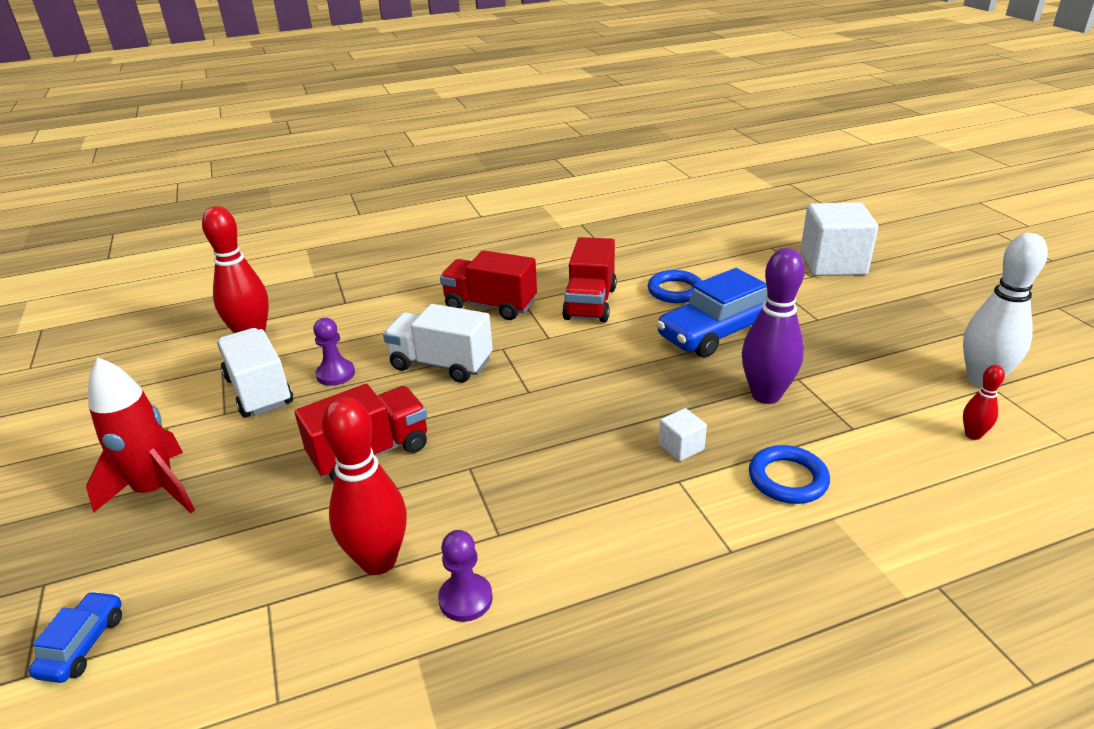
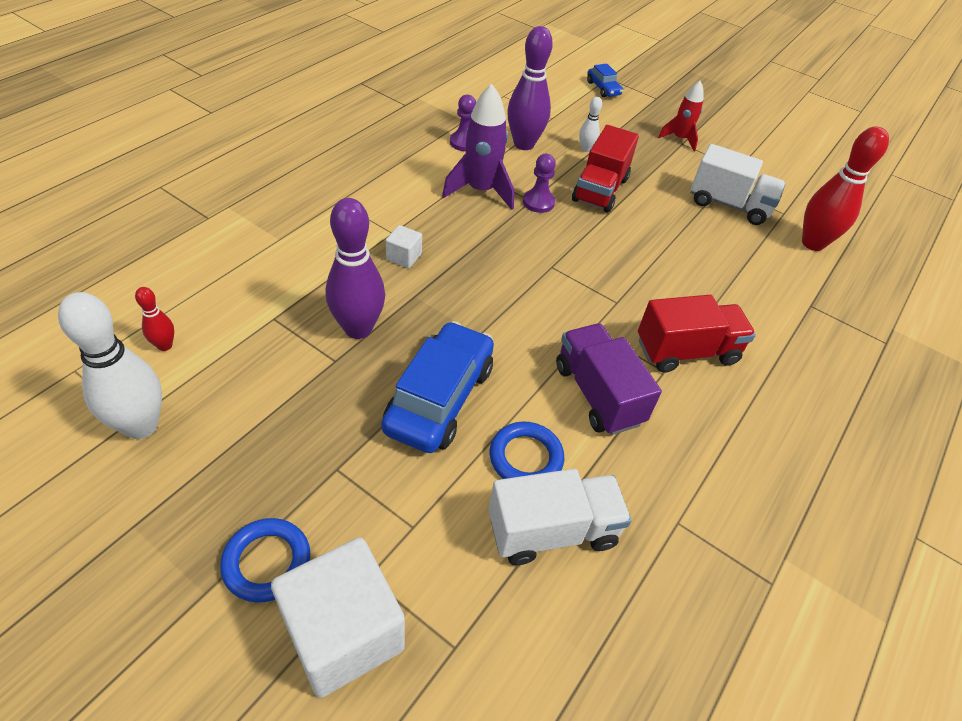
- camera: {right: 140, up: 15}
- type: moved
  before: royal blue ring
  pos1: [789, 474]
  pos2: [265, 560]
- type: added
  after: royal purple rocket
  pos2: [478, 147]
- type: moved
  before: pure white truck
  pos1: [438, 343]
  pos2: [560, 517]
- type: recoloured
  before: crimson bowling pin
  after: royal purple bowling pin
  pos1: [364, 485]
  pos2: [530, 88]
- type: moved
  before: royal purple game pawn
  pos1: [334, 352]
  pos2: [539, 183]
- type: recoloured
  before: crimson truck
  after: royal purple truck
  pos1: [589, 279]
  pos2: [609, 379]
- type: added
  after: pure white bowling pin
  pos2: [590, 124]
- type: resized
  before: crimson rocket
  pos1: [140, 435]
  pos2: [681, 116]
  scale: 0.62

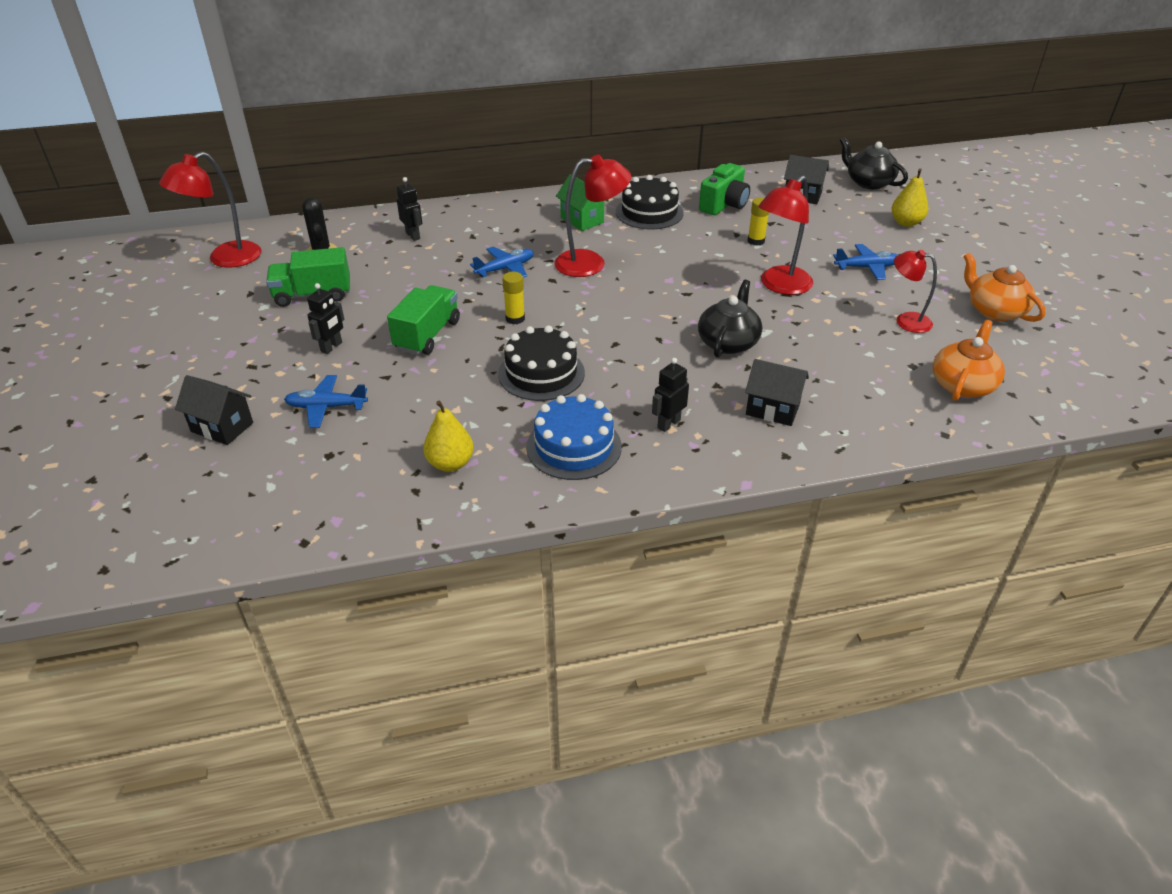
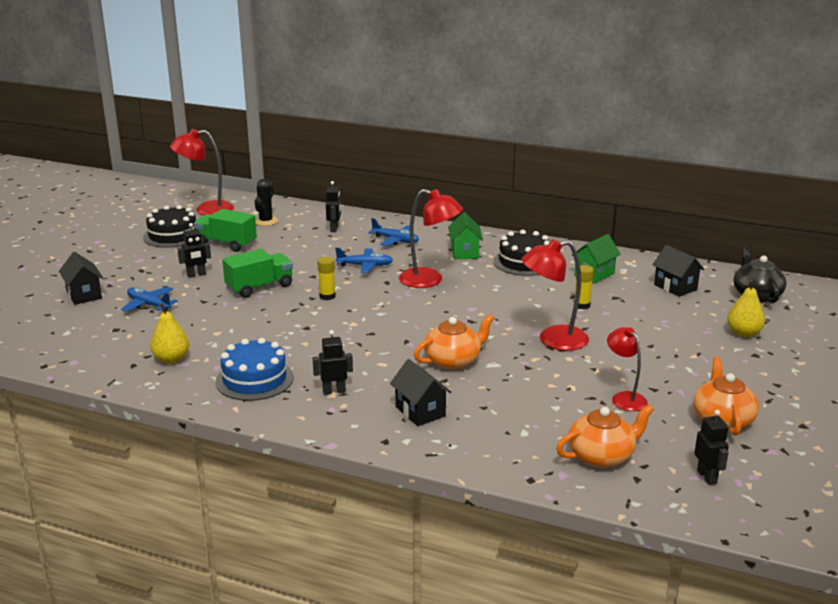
- camera: {right: 35, up: -15}
- type: moved
  before: black gateau
  pos1: [541, 363]
  pos2: [169, 226]
- type: moved
  before: royal blue toy plane
  pos1: [865, 262]
  pos2: [393, 232]
- type: recoloured
  before: black china teapot
  after: bright orange china teapot
  pos1: [730, 319]
  pos2: [454, 341]
- type: replaced
  before: leaf-green compact camera
  after: leaf-green toy house
  pos1: [724, 189]
  pos2: [596, 258]
- type: added
  after: black robot figure
  pos2: [711, 447]

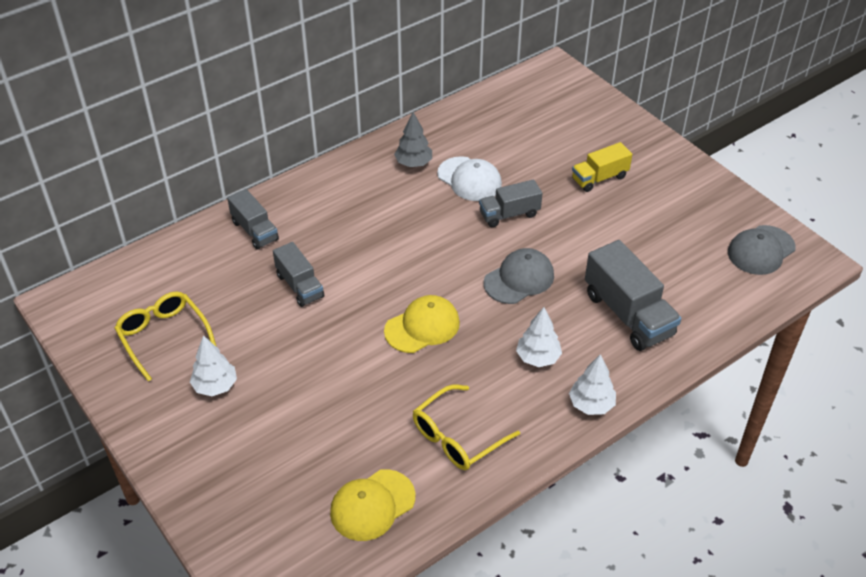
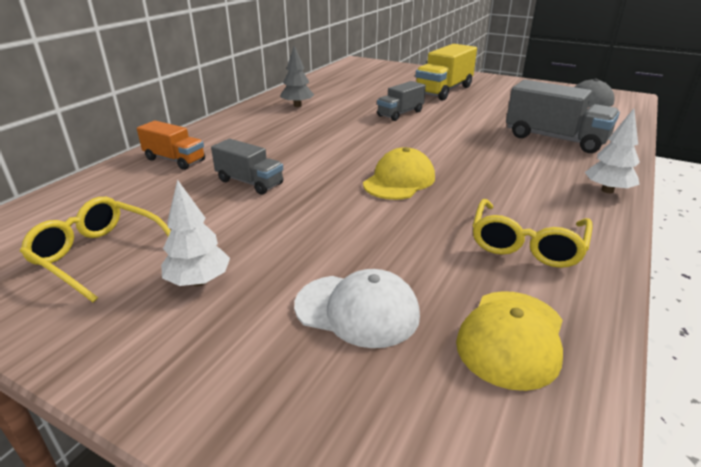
- camera: {right: -25, up: -15}
- type: recoloured
  before: gray truck
  after: bright orange truck
  pos1: [253, 219]
  pos2: [171, 145]
- type: moved
  before: pure white baseball cap
  pos1: [469, 178]
  pos2: [357, 308]
- type: resized
  before: golden truck
  pos1: [602, 167]
  pos2: [446, 72]
  scale: 1.64
- type: removed
  before: gray baseball cap
  pos1: [519, 276]
- type: removed
  before: pure white fir tree
  pos1: [539, 337]

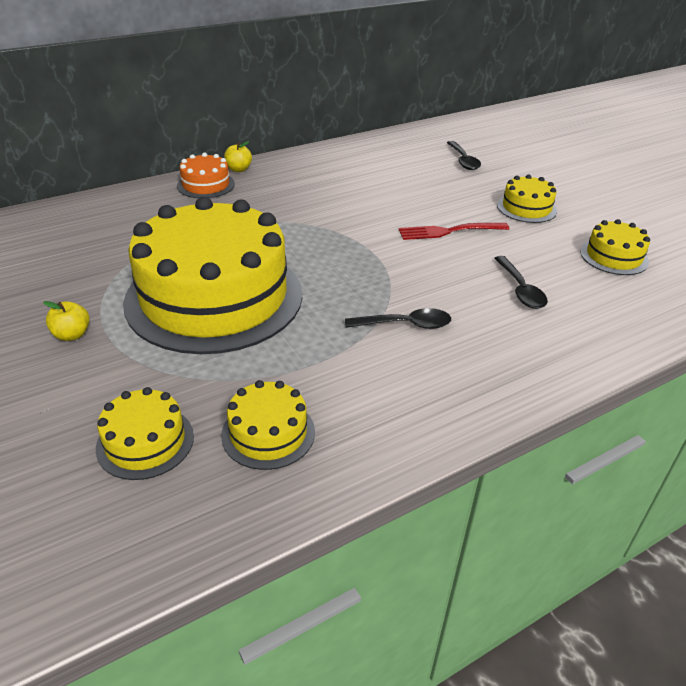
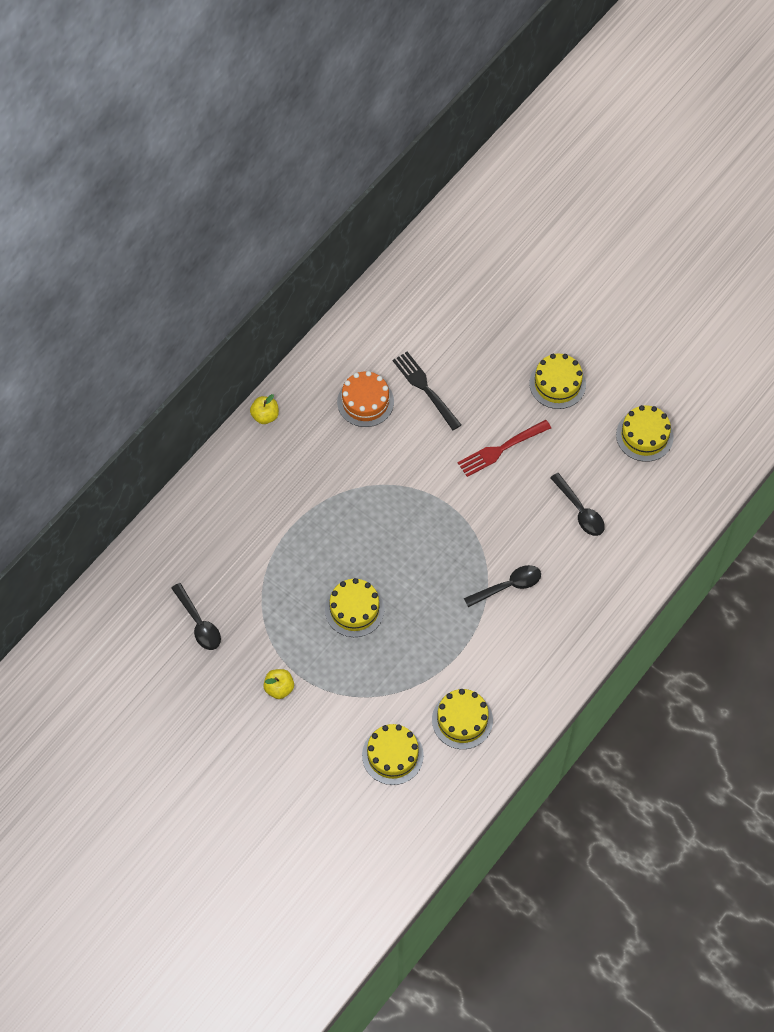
- camera: {right: -20, up: 25}
- type: moved
  before: black spoon
  pos1: [464, 155]
  pos2: [196, 616]
- type: resized
  before: golden gateau
  pos1: [212, 275]
  pos2: [355, 607]
  scale: 0.42
- type: moved
  before: bright orange gateau
  pos1: [206, 175]
  pos2: [365, 399]
- type: added
  after: black table fork
  pos2: [427, 391]

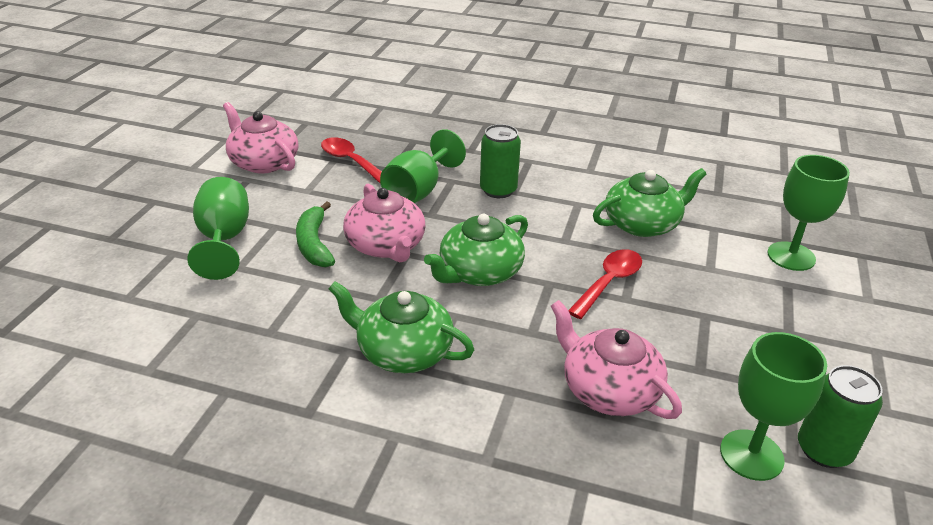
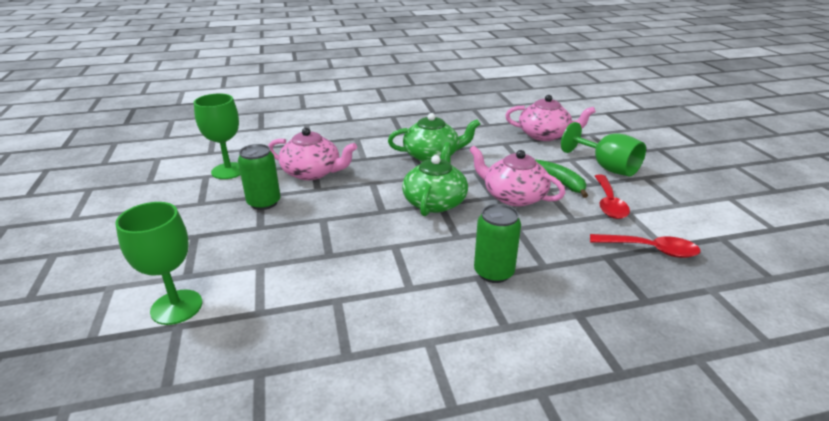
- camera: {right: 150, up: -5}
- type: moved
  before: leaf-green can
  pos1: [840, 416]
  pos2: [259, 177]
- type: moved
  before: rose-pink china teapot
  pos1: [260, 138]
  pos2: [550, 118]
- type: moved
  before: crimson spoon
  pos1: [605, 284]
  pos2: [612, 197]
- type: removed
  before: leaf-green goblet
  pos1: [423, 166]
- type: removed
  before: leaf-green china teapot
  pos1: [650, 202]

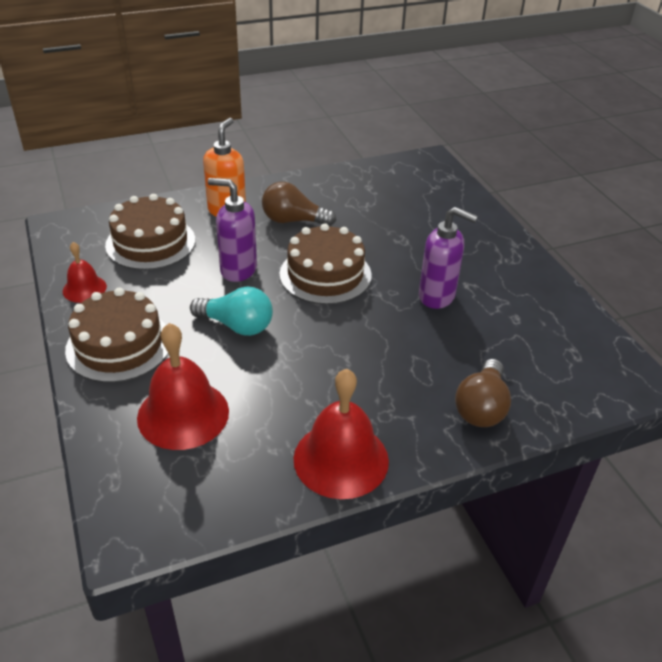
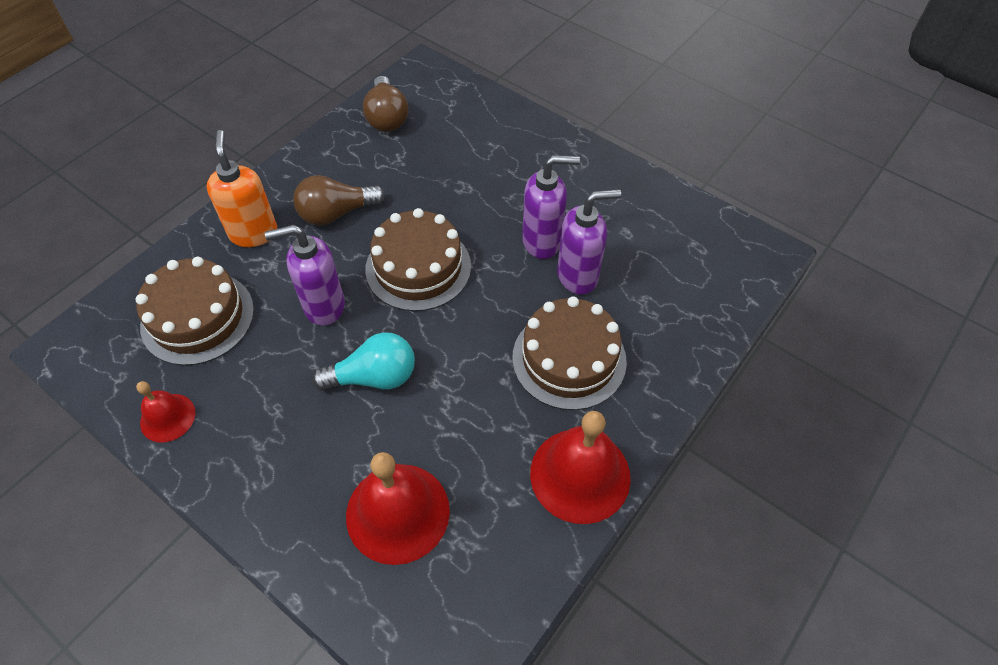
- camera: {right: -30, up: 15}
- type: moved
  before: russet light bulb
  pos1: [483, 393]
  pos2: [385, 104]
- type: moved
  before: russet gateau
  pos1: [116, 335]
  pos2: [569, 353]
- type: added
  after: royal purple pump bottle
  pos2: [589, 242]

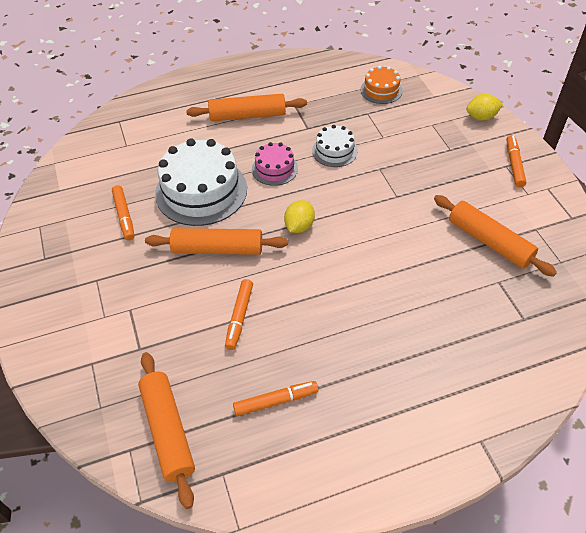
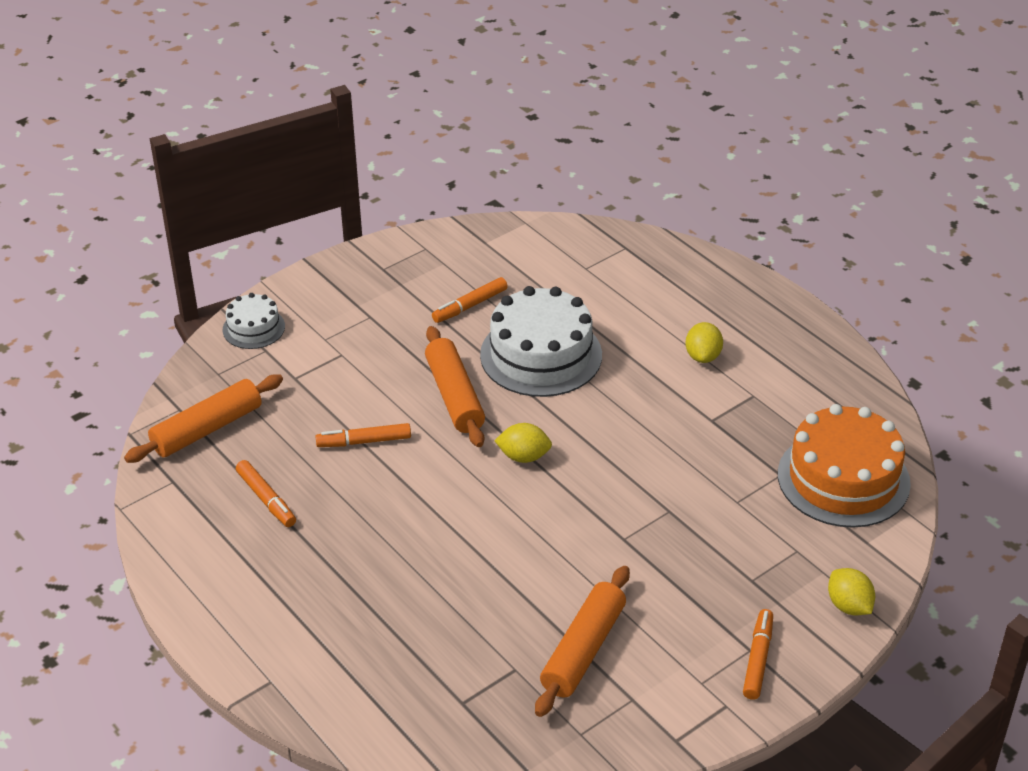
- camera: {right: 70, up: -10}
- type: moved
  before: pure white gateau
  pos1: [335, 146]
  pos2: [254, 321]
- type: replaced
  before: bright orange rolling pin
  after: golden lemon
  pos1: [246, 107]
  pos2: [704, 342]
- type: turned
  before: bright orange marker
  pos1: [516, 161]
  pos2: [758, 654]
  turn: -60
- type: resized
  before: bright orange gateau
  pos1: [382, 85]
  pos2: [844, 466]
  scale: 1.93
- type: removed
  before: rose-pink gateau
  pos1: [275, 164]

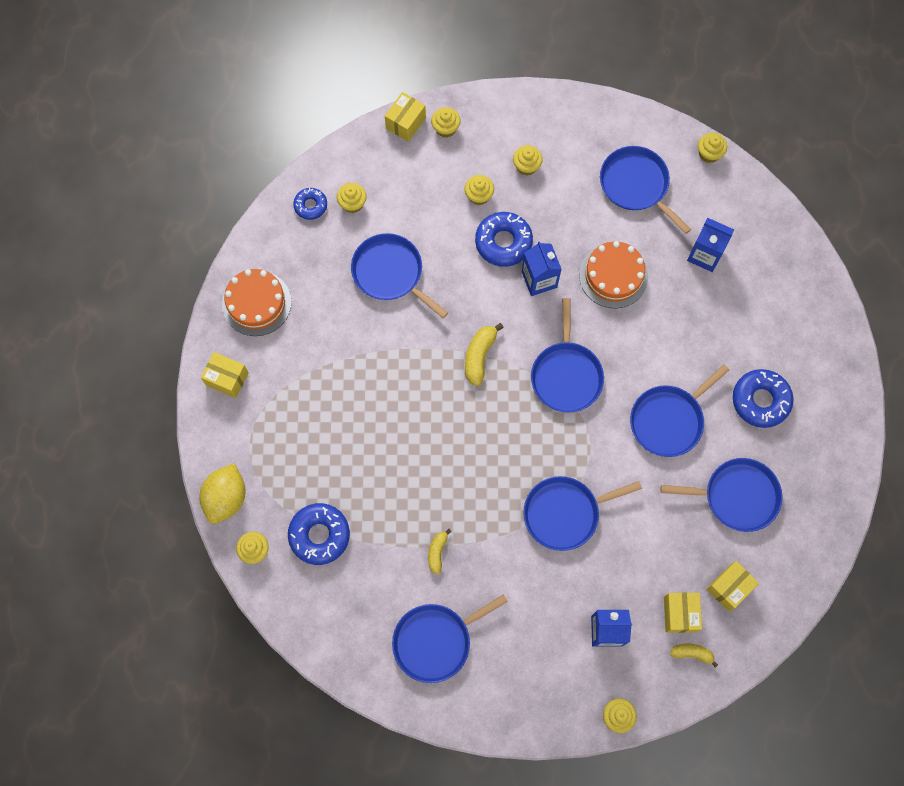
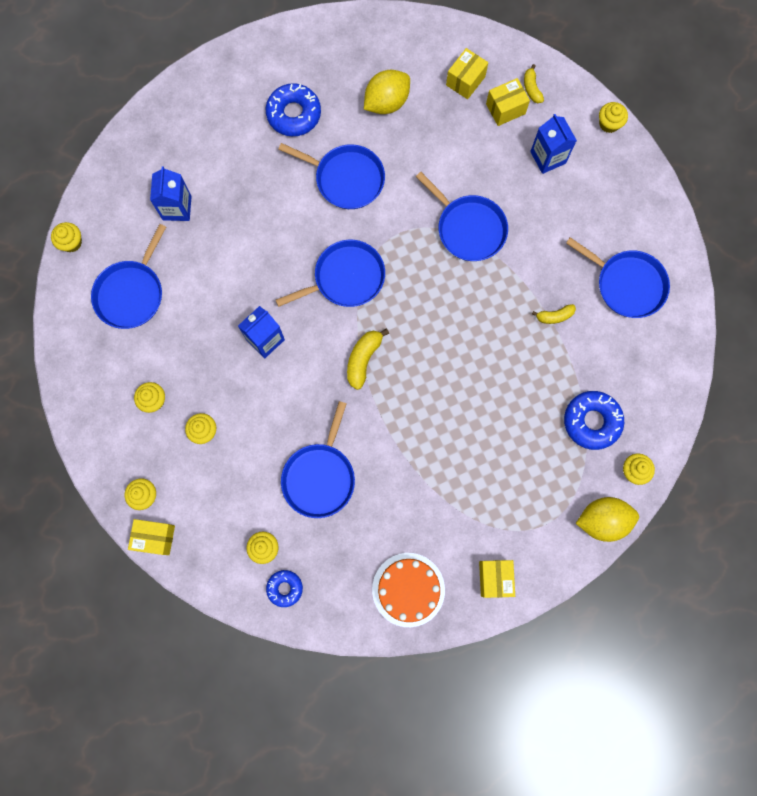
- camera: {right: -115, up: 5}
- type: turned
  before: golden toy banana
  pos1: [484, 354]
  pos2: [368, 359]
  turn: 120
- type: replaced
  before: royal blue skillet
  after: golden lemon
  pos1: [722, 495]
  pos2: [387, 92]
- type: turned
  before: golden box
  pos1: [732, 586]
  pos2: [467, 73]
  turn: -75
- type: removed
  before: royal blue doughnut
  pos1: [504, 239]
- type: removed
  before: bright orange gateau
  pos1: [613, 274]

